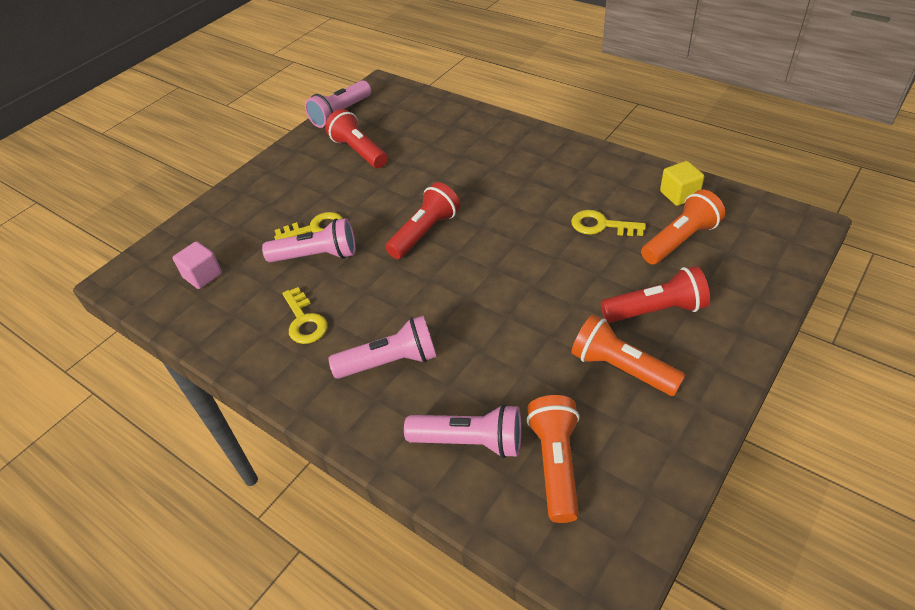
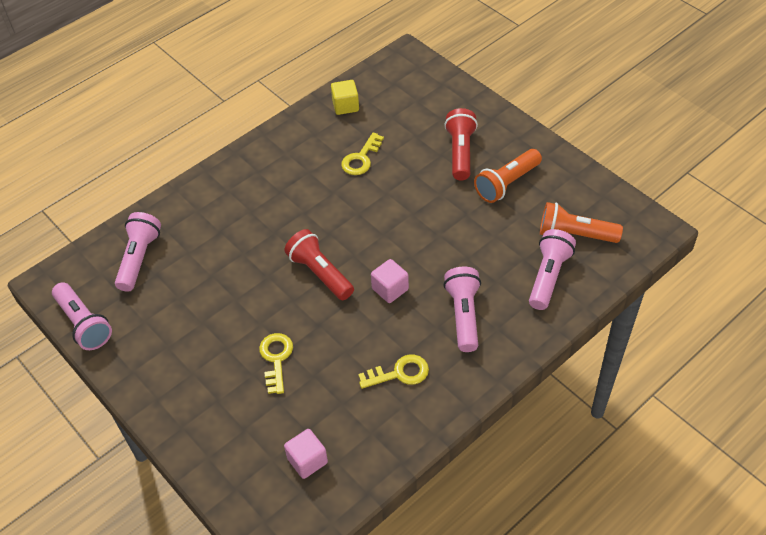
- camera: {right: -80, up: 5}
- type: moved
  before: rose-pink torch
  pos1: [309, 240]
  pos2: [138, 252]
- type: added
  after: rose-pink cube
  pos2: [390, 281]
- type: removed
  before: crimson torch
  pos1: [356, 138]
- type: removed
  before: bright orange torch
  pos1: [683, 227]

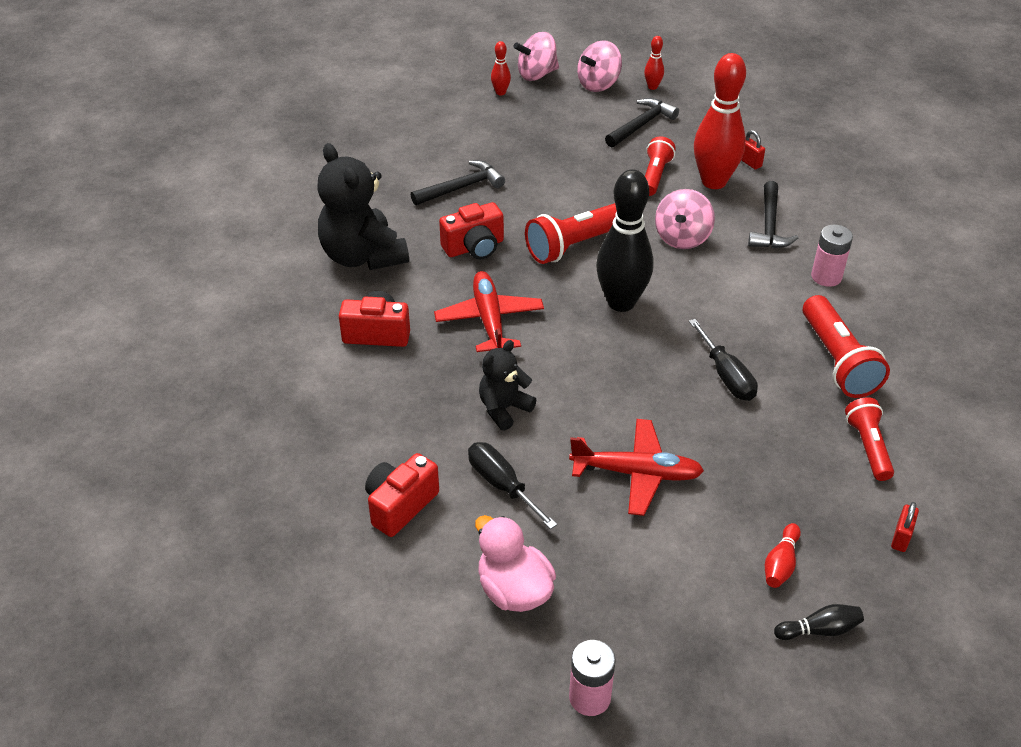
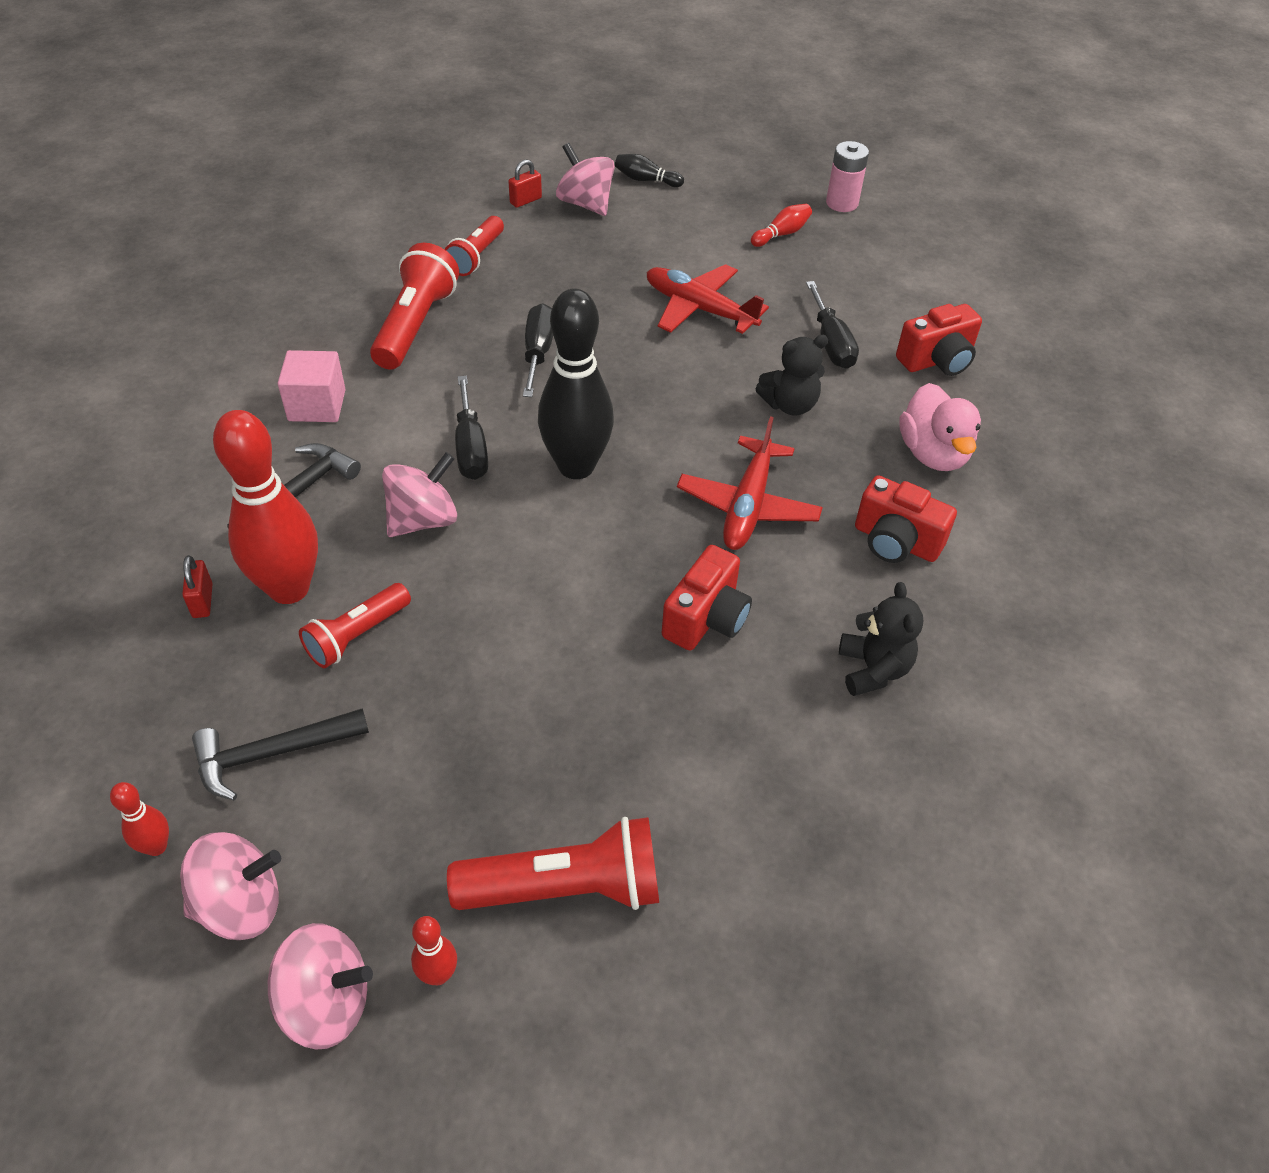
- camera: {right: -155, up: 5}
- type: replaced
  before: rose-pink power cell
  after: rose-pink cube
  pos1: [832, 255]
  pos2: [312, 386]
- type: moved
  before: crimson torch
  pos1: [571, 233]
  pos2: [553, 863]
- type: added
  after: black screwdriver
  pos2: [471, 428]
- type: added
  after: rose-pink toy top
  pos2: [585, 179]
- type: turned
  before: crimson compact camera
  pos1: [471, 230]
  pos2: [707, 598]
  turn: 120
- type: moved
  before: crimson bowling pin
  pos1: [783, 555]
  pos2: [781, 225]
- type: resized
  before: black teddy
  pos1: [363, 206]
  pos2: [881, 639]
  scale: 0.56
- type: moved
  before: rose-pink toy duck
  pos1: [515, 563]
  pos2: [940, 427]
- type: removed
  before: black hammer
  pos1: [458, 182]

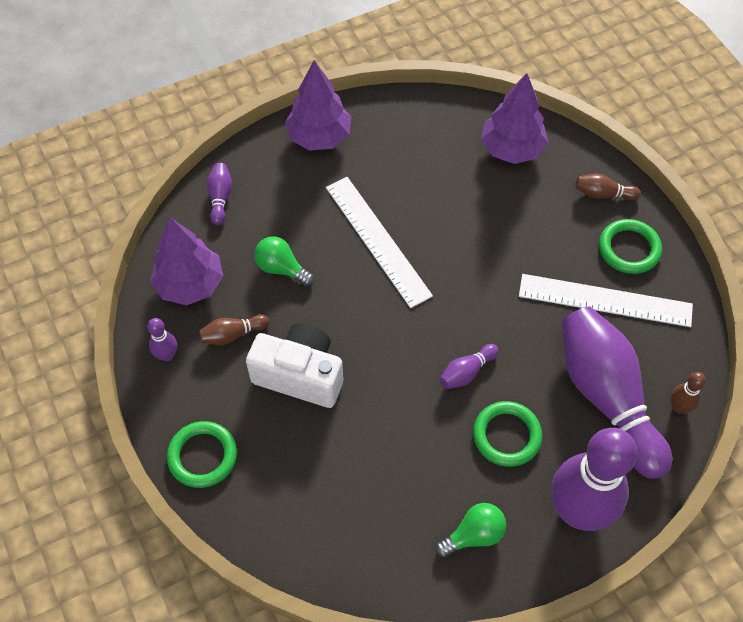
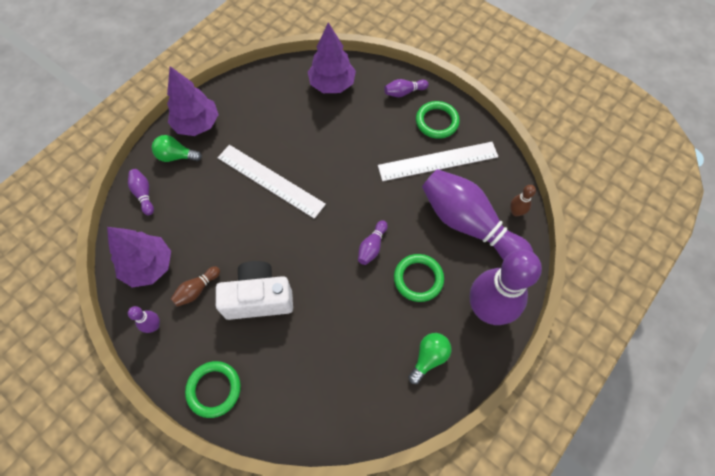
- camera: {right: -25, up: 5}
- type: moved
  before: leaf-green light bulb
  pos1: [284, 261]
  pos2: [177, 148]
- type: recoloured
  before: russet bowling pin
  after: royal purple bowling pin
  pos1: [608, 187]
  pos2: [406, 88]

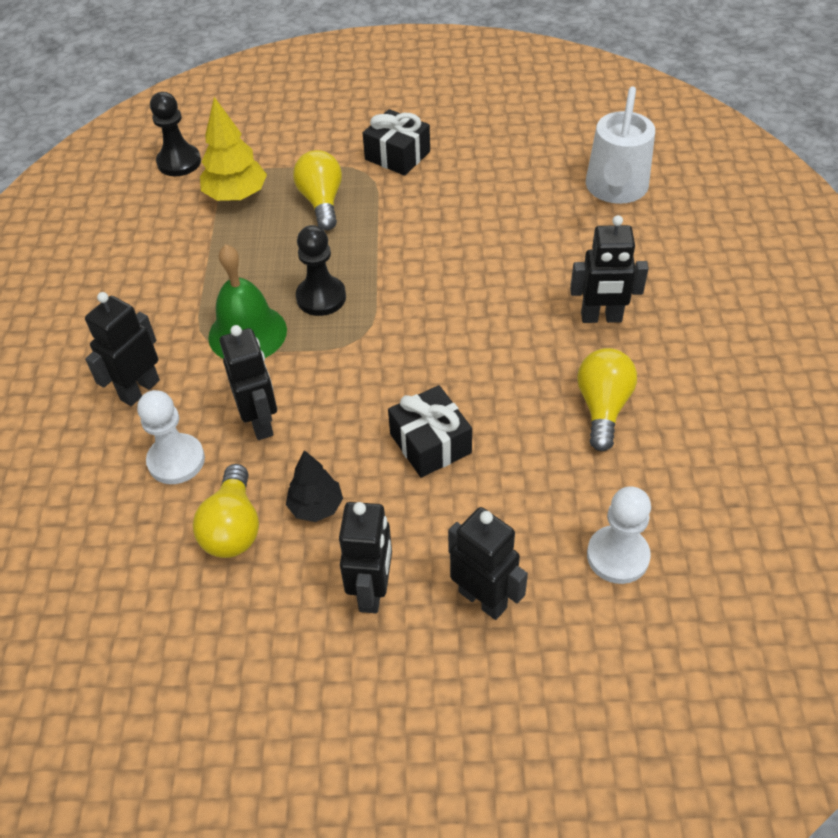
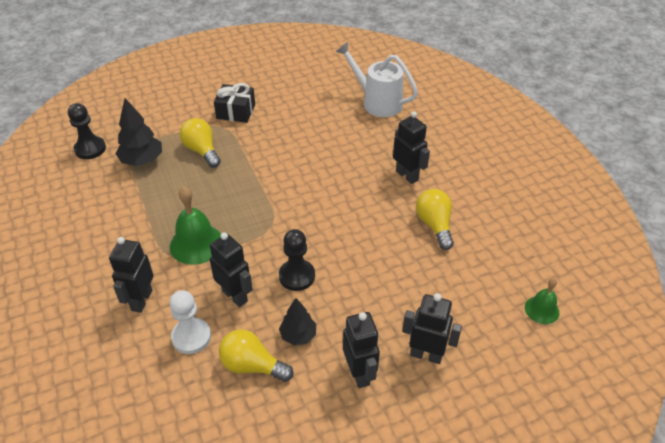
- camera: {right: -25, up: -5}
- type: recoloured
  before: golden fir tree
  after: black fir tree
  pos1: [233, 149]
  pos2: [139, 132]
- type: turned
  before: golden light bulb
  pos1: [226, 511]
  pos2: [256, 355]
  turn: 135
- type: moved
  before: black game pawn
  pos1: [321, 270]
  pos2: [297, 260]
- type: turned
  before: pure white watering pot
  pos1: [620, 145]
  pos2: [377, 79]
  turn: 135
- type: turned
  before: black robot figure
  pos1: [609, 269]
  pos2: [411, 147]
  turn: -105
- type: added
  after: leaf-green school bell
  pos2: [542, 301]
- type: removed
  before: black wrapped gift
  pos1: [430, 431]
- type: removed
  before: pure white game pawn
  pos1: [619, 535]

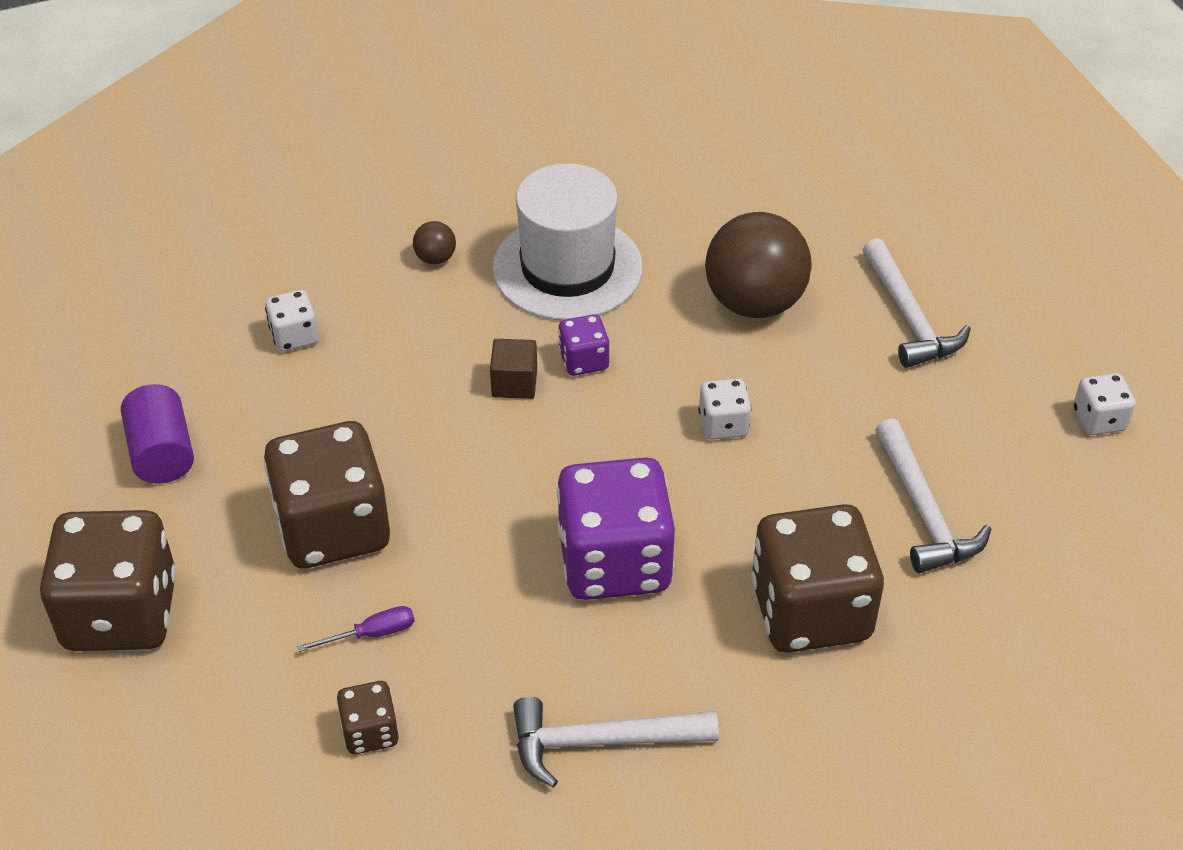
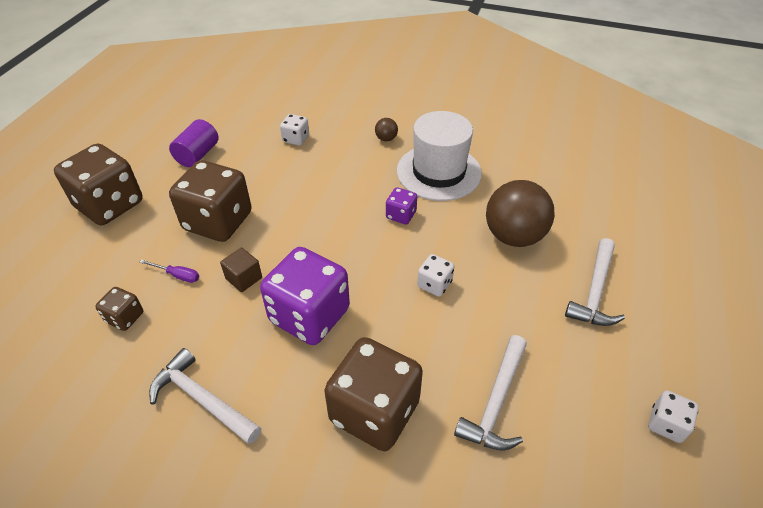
- camera: {right: 40, up: 0}
- type: moved
  before: russet cube
  pos1: [513, 369]
  pos2: [241, 270]

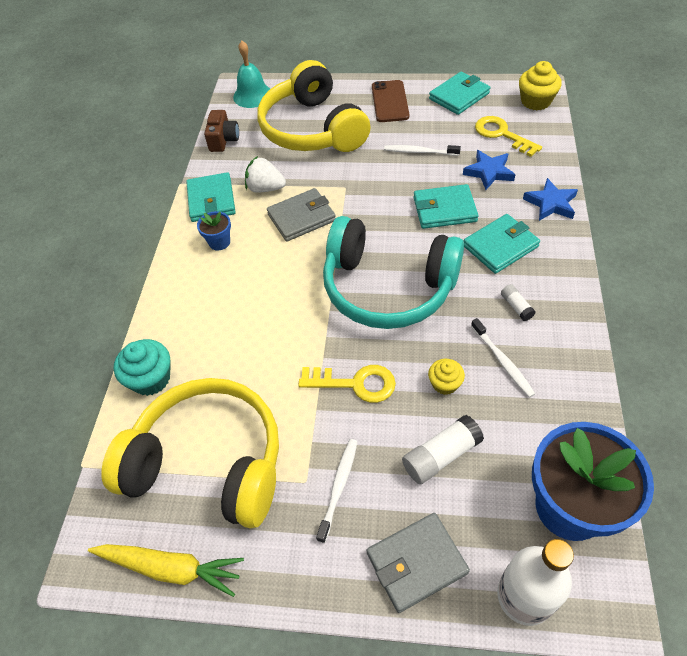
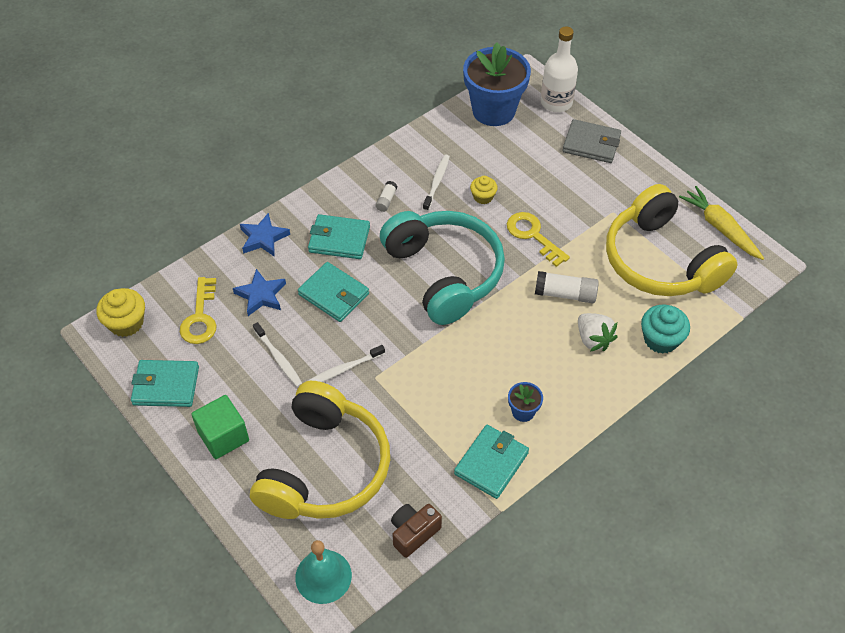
- camera: {right: -140, up: 0}
- type: replaced
  before: russet mobile phone
  after: leaf-green cube
  pos1: [390, 101]
  pos2: [220, 427]
- type: moved
  before: pure white toothbrush
  pos1: [337, 491]
  pos2: [346, 363]
- type: moved
  before: pure white glue
  pos1: [443, 449]
  pos2: [567, 287]
- type: moved
  before: pure white berry
  pos1: [265, 174]
  pos2: [598, 332]
- type: removed
  before: gray card wallet
  pos1: [301, 215]

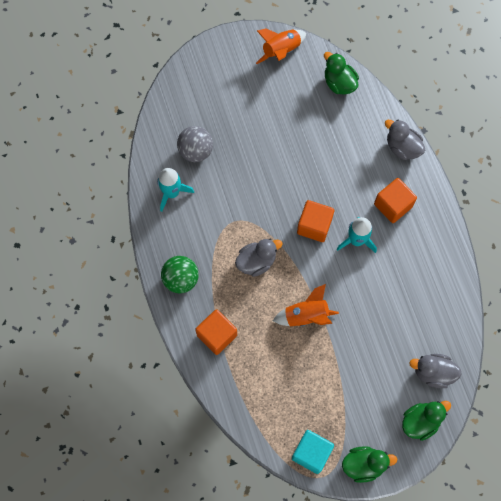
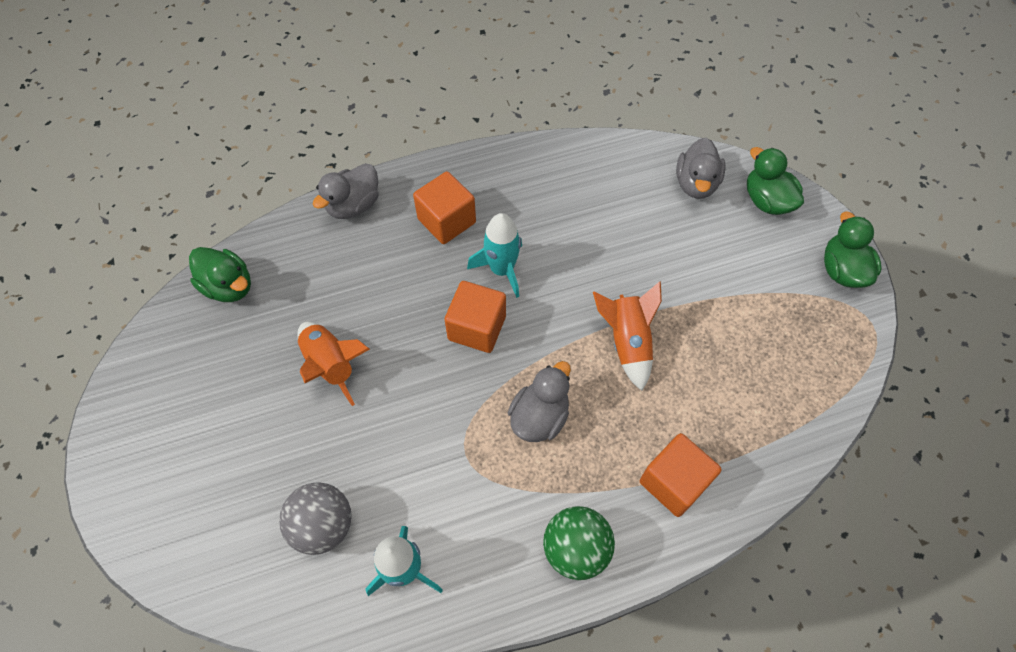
- camera: {right: -90, up: -10}
- type: turned
  before: leaf-green toy duck
  pos1: [341, 73]
  pos2: [220, 274]
  turn: -105
- type: moved
  before: bright orange rocket
  pos1: [281, 46]
  pos2: [334, 364]
- type: turned
  before: gray toy duck
  pos1: [259, 258]
  pos2: [539, 401]
  turn: 60
- type: removed
  before: turquoise cube
  pos1: [313, 452]

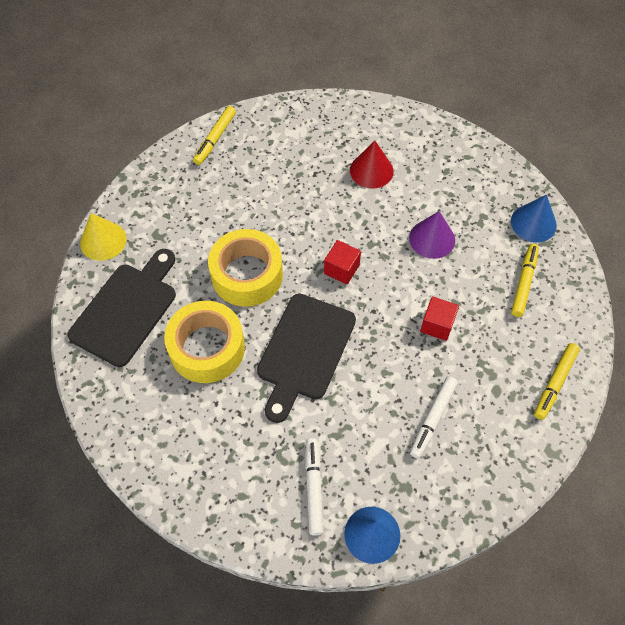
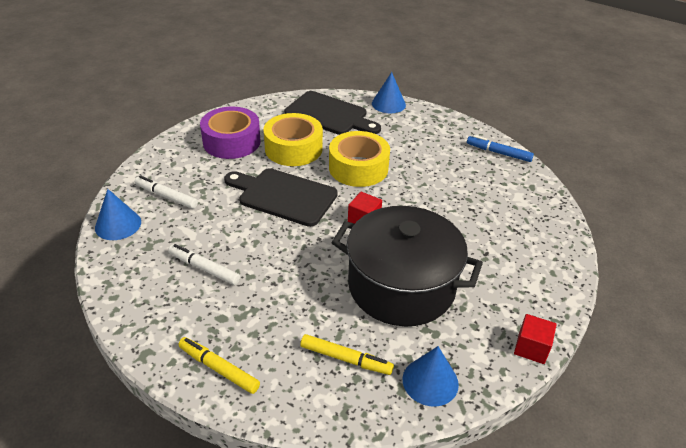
- camera: {right: 90, up: -20}
- type: turned
  before: pure white marker
  pos1: [314, 487]
  pos2: [166, 192]
  turn: -150
- type: added
  after: royal purple sticky tape
  pos2: [230, 133]
- type: replaced
  before: royal purple cone shape
  after: black cooking pot
  pos1: [432, 235]
  pos2: [407, 266]
- type: recoloured
  before: golden cone shape
  after: royal blue cone shape
  pos1: [103, 237]
  pos2: [389, 92]
- type: recoloured
  before: golden marker
  after: royal blue marker
  pos1: [214, 135]
  pos2: [500, 148]
- type: moved
  before: crimson cube
  pos1: [439, 318]
  pos2: [535, 339]
- type: removed
  before: crimson cone shape
  pos1: [372, 165]

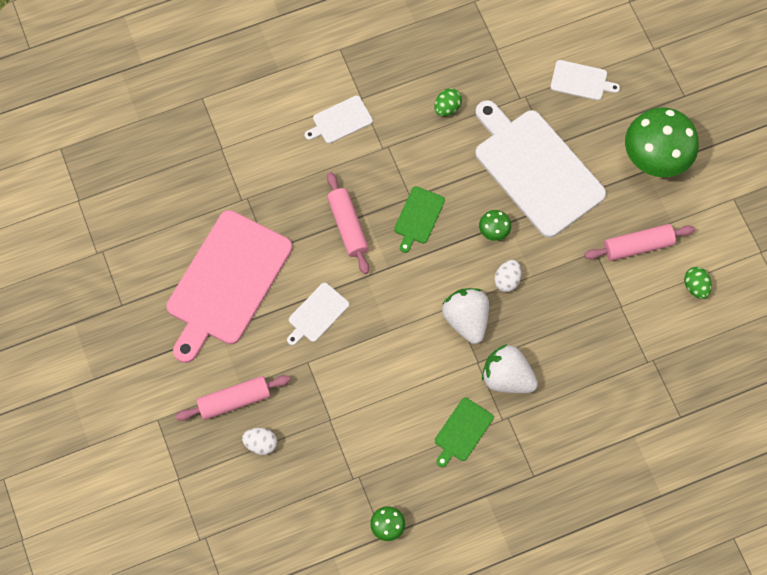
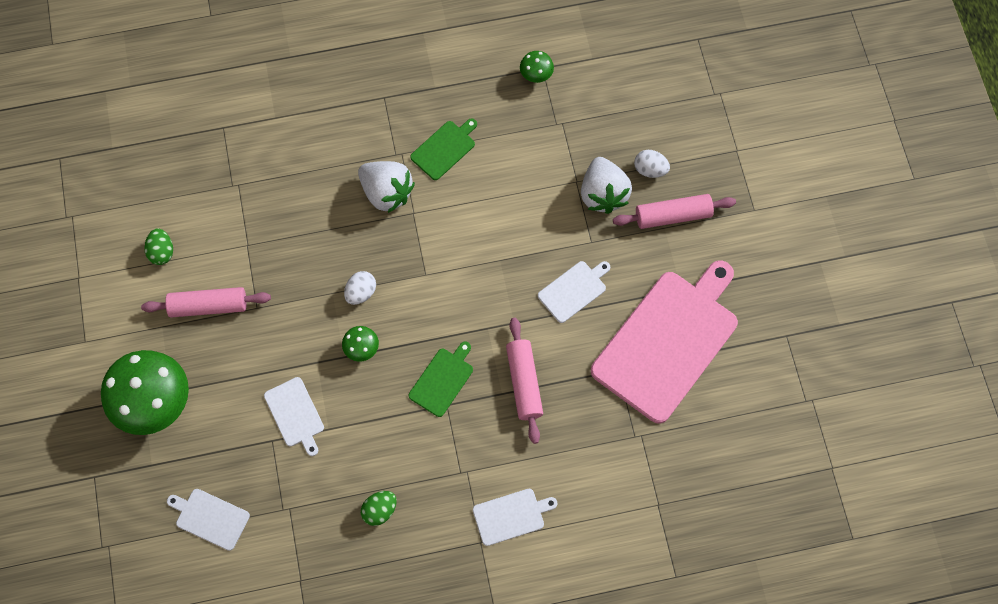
- camera: {right: -170, up: 0}
- type: resized
  before: pure white chopping board
  pos1: [540, 169]
  pos2: [294, 416]
  scale: 0.44
- type: moved
  before: pure white berry
  pos1: [465, 316]
  pos2: [606, 185]

